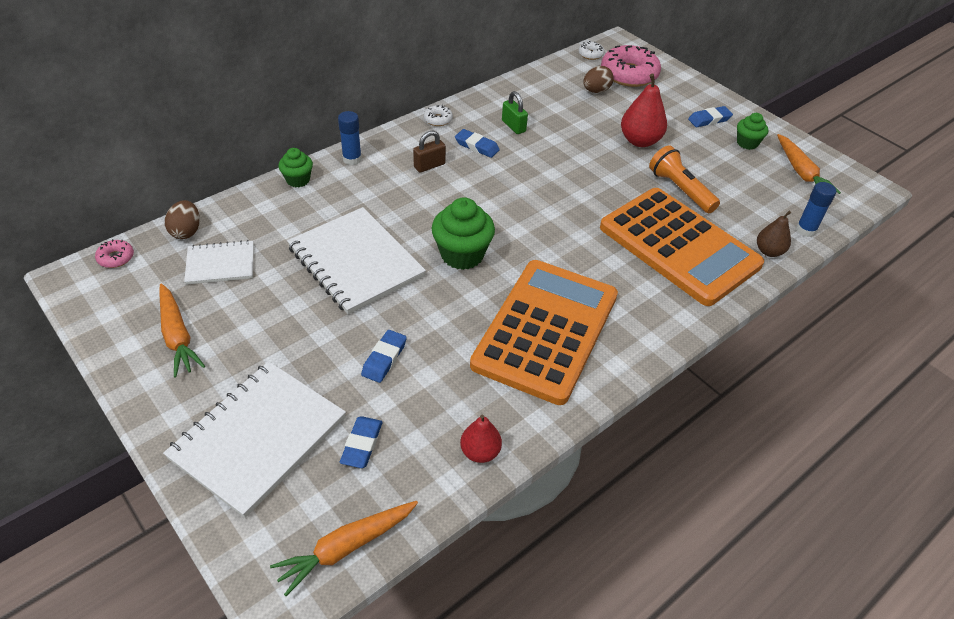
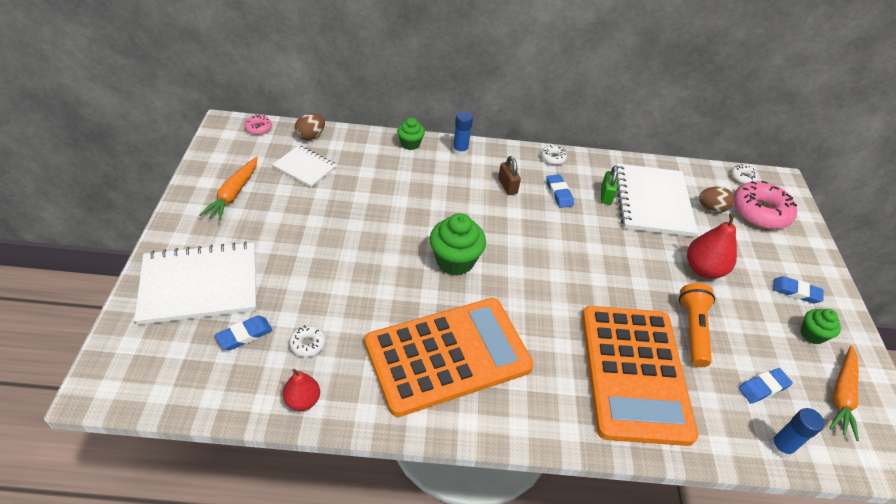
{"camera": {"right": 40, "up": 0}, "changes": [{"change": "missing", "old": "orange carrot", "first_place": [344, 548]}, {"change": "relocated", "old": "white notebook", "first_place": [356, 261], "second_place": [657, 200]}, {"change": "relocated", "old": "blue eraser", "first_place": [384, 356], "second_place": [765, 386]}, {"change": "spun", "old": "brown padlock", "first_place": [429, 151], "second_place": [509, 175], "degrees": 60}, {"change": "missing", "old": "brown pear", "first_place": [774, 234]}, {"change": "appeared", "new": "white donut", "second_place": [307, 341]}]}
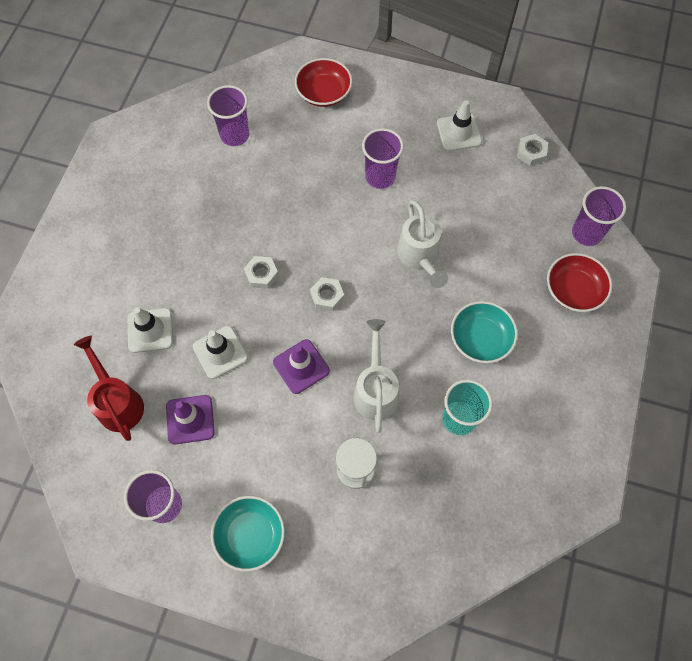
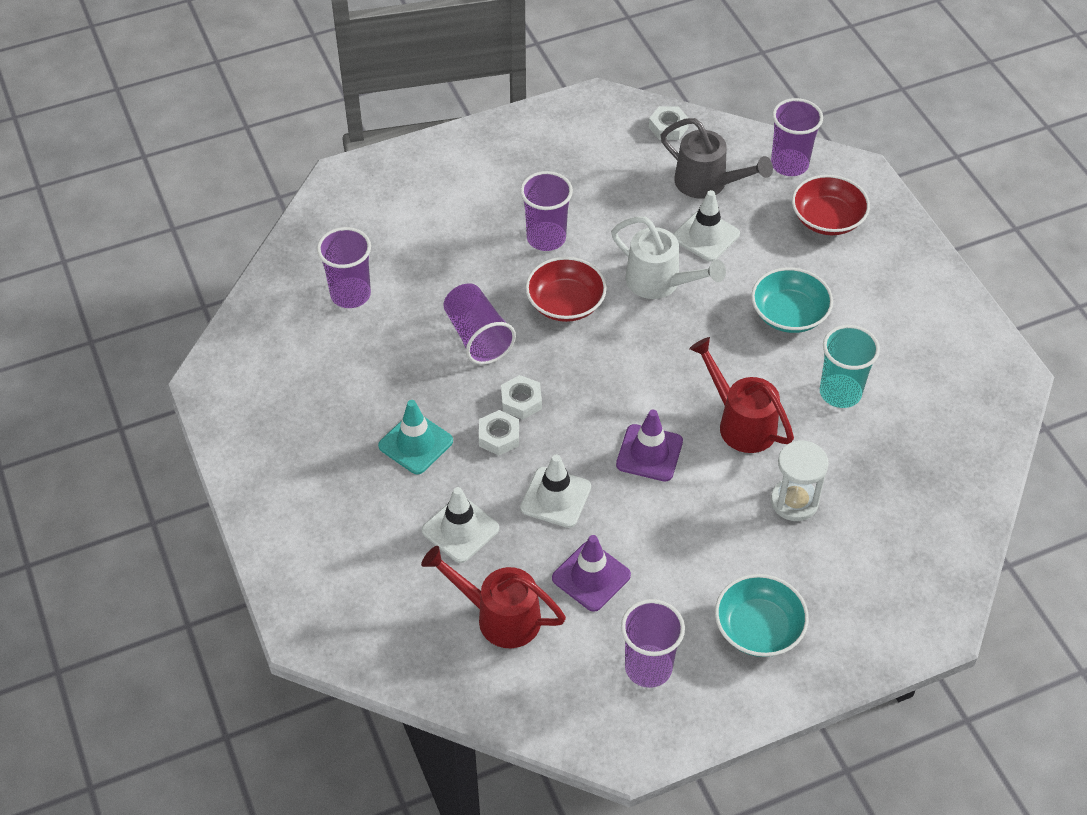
{"camera": {"right": -40, "up": -15}, "changes": [{"change": "relocated", "old": "red bowl", "first_place": [323, 82], "second_place": [566, 289]}, {"change": "relocated", "old": "white nut", "first_place": [327, 294], "second_place": [499, 433]}, {"change": "colour", "old": "white watering can", "new": "red watering can", "first_place": [376, 376], "second_place": [741, 395]}, {"change": "relocated", "old": "white traffic cone", "first_place": [459, 125], "second_place": [707, 226]}, {"change": "appeared", "new": "turquoise traffic cone", "second_place": [415, 437]}, {"change": "appeared", "new": "purple cup", "second_place": [479, 324]}, {"change": "appeared", "new": "grey watering can", "second_place": [717, 158]}]}
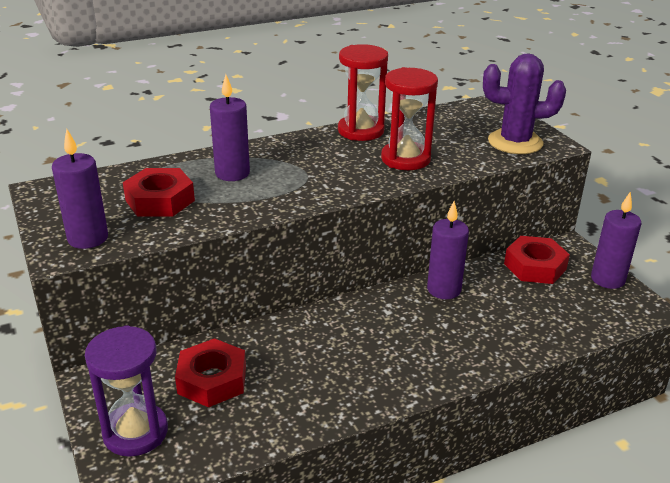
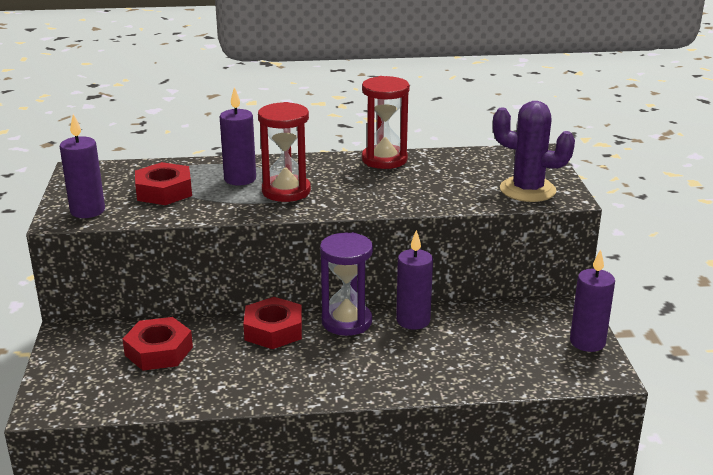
{"camera": {"right": 20, "up": -5}, "changes": [{"change": "relocated", "old": "purple hourglass", "first_place": [126, 391], "second_place": [346, 284]}, {"change": "relocated", "old": "red hourglass", "first_place": [409, 118], "second_place": [284, 152]}, {"change": "relocated", "old": "red nut", "first_place": [537, 260], "second_place": [272, 323]}]}
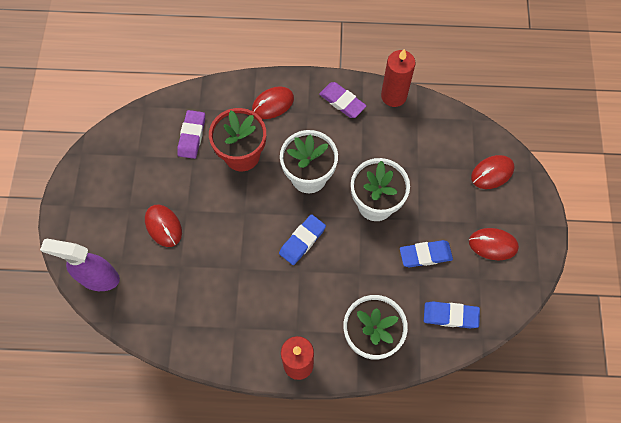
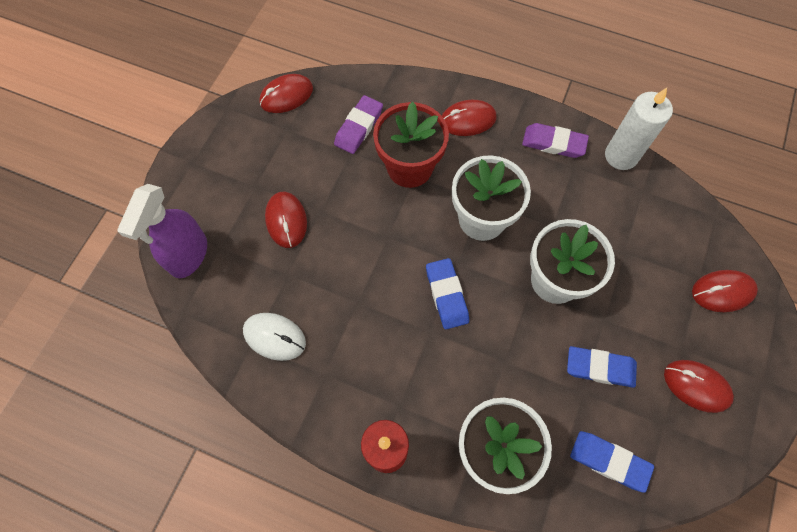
{"camera": {"right": 20, "up": 0}, "changes": [{"change": "spun", "old": "purple spray bottle", "first_place": [80, 265], "second_place": [162, 231], "degrees": -105}, {"change": "spun", "old": "blue eraser", "first_place": [302, 239], "second_place": [447, 293], "degrees": -75}, {"change": "spun", "old": "purple eraser", "first_place": [342, 100], "second_place": [555, 140], "degrees": -45}, {"change": "colour", "old": "red candle", "new": "white candle", "first_place": [398, 78], "second_place": [639, 129]}, {"change": "appeared", "new": "white mouse", "second_place": [274, 337]}, {"change": "appeared", "new": "red mouse", "second_place": [286, 93]}]}
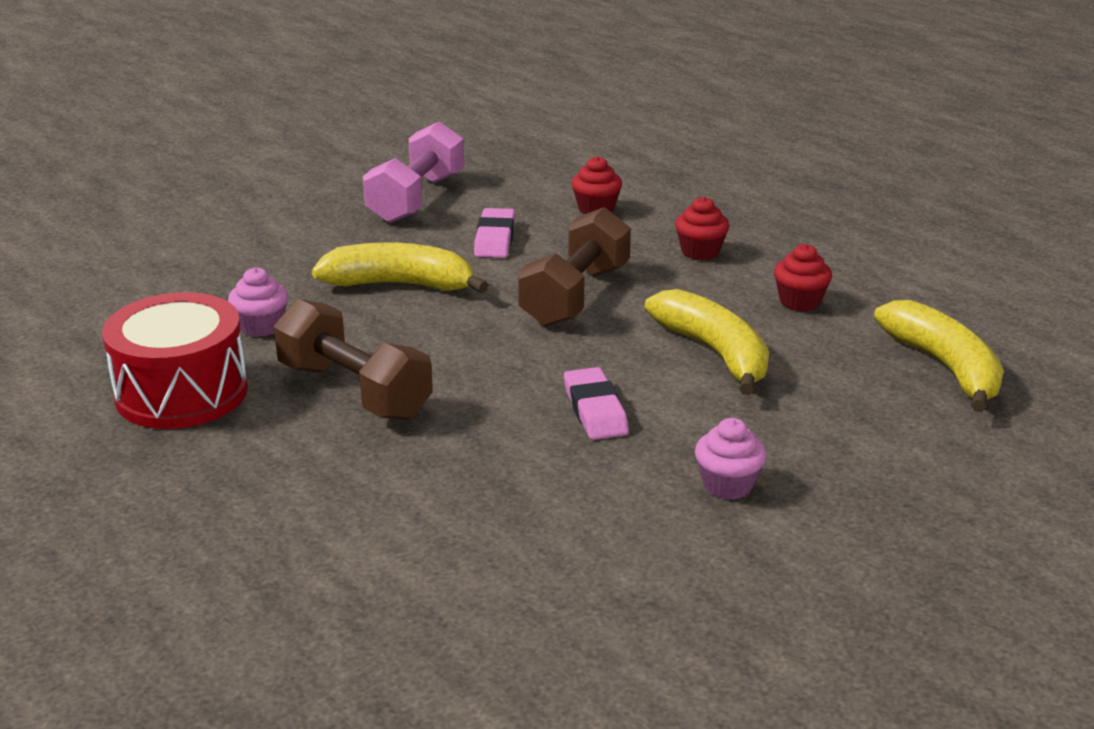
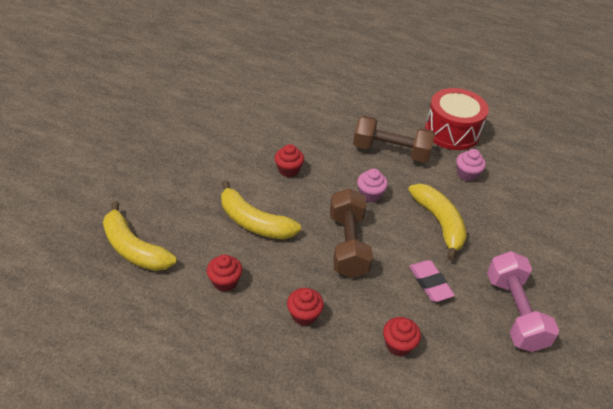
{"camera": {"right": 150, "up": 15}, "changes": [{"change": "spun", "old": "yellow banana", "first_place": [400, 267], "second_place": [437, 222], "degrees": -90}, {"change": "exchanged", "old": "pink eraser", "new": "red cupcake", "first_place": [596, 403], "second_place": [289, 160]}, {"change": "relocated", "old": "pink cupcake", "first_place": [730, 459], "second_place": [372, 185]}]}
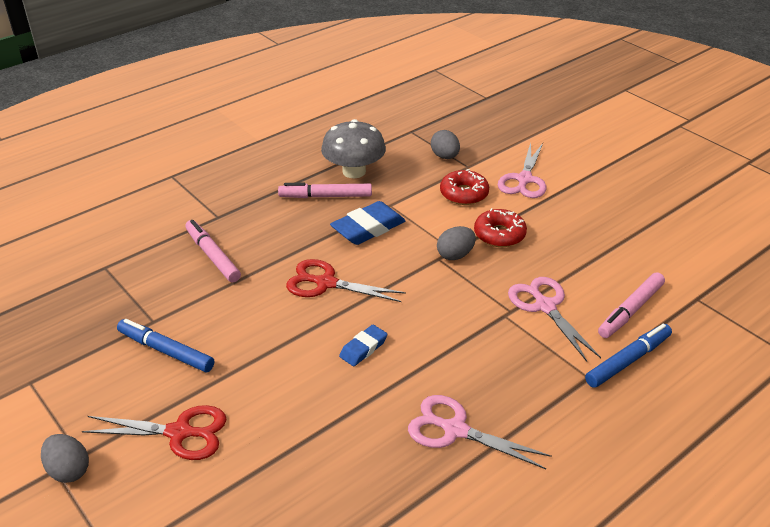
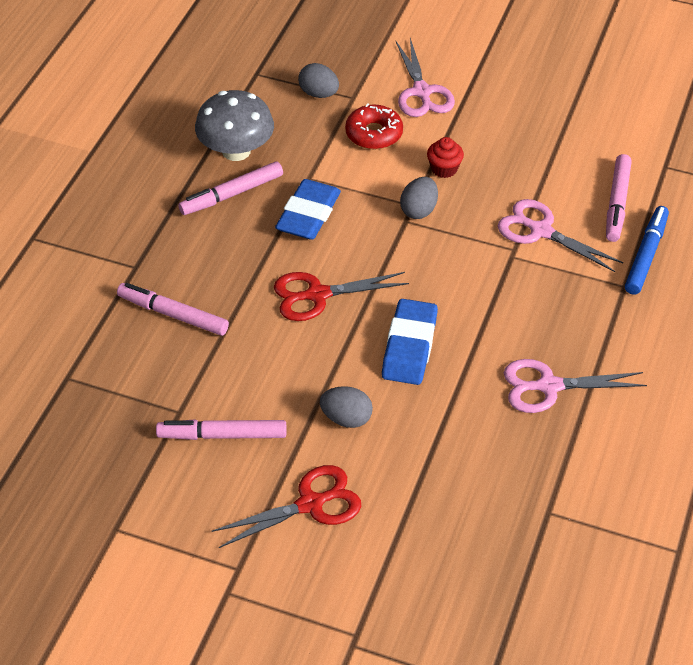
{"camera": {"right": -30, "up": 10}, "changes": [{"change": "relocated", "old": "grey egg", "first_place": [65, 458], "second_place": [346, 407]}, {"change": "colour", "old": "blue marker", "new": "pink marker", "first_place": [165, 345], "second_place": [221, 429]}, {"change": "size", "old": "blue eraser", "first_place": [363, 345], "second_place": [410, 342], "factor": 1.73}, {"change": "exchanged", "old": "red donut", "new": "red cupcake", "first_place": [500, 227], "second_place": [445, 157]}]}
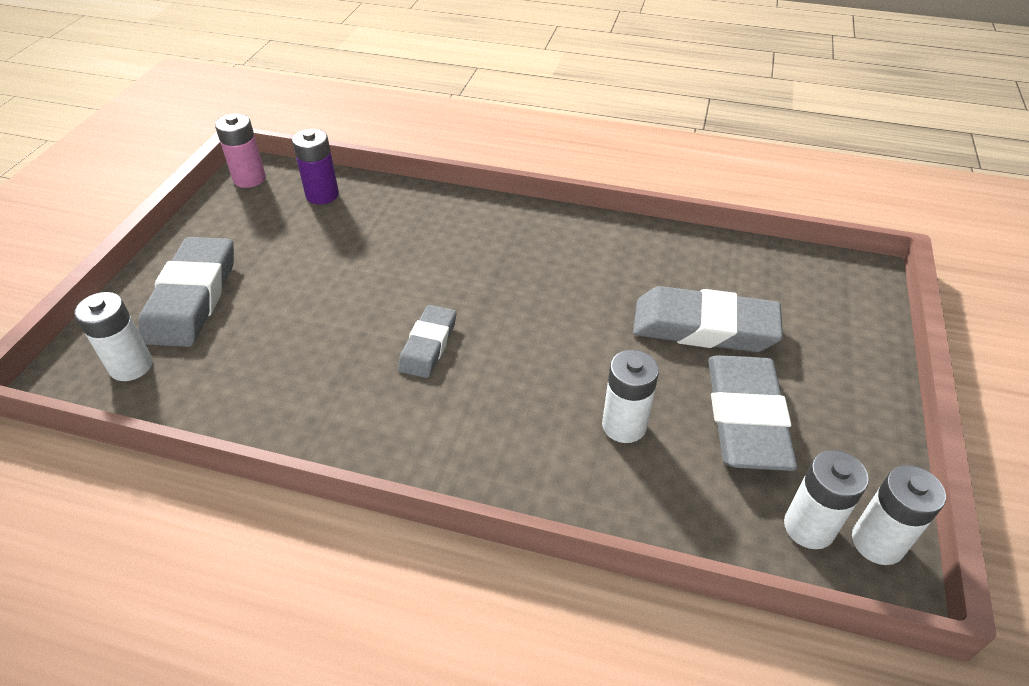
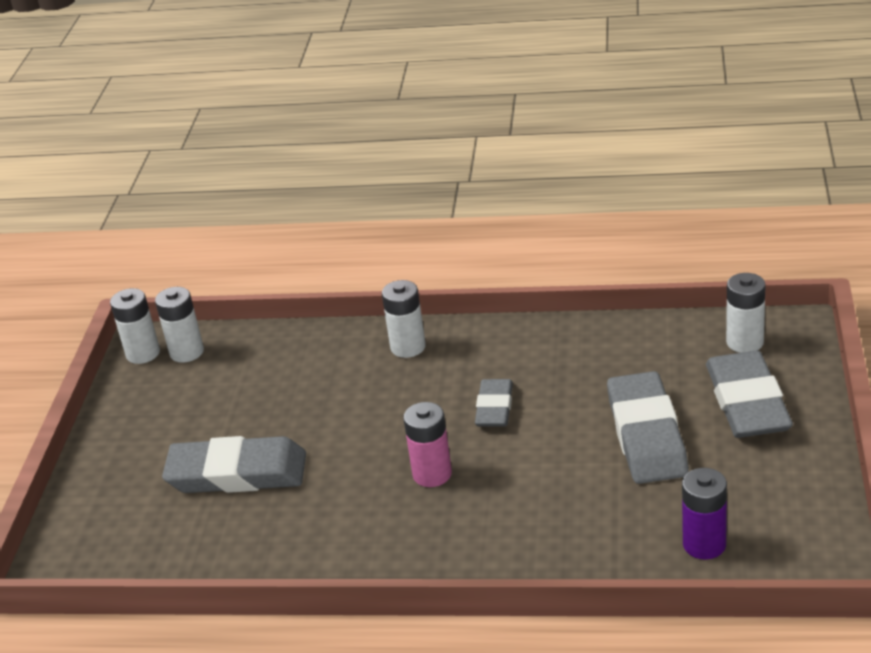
{"camera": {"right": 175, "up": -10}, "changes": [{"change": "relocated", "old": "pink battery", "first_place": [240, 151], "second_place": [427, 444]}, {"change": "relocated", "old": "white battery", "first_place": [630, 396], "second_place": [404, 319]}, {"change": "relocated", "old": "grey eraser", "first_place": [752, 413], "second_place": [648, 427]}]}
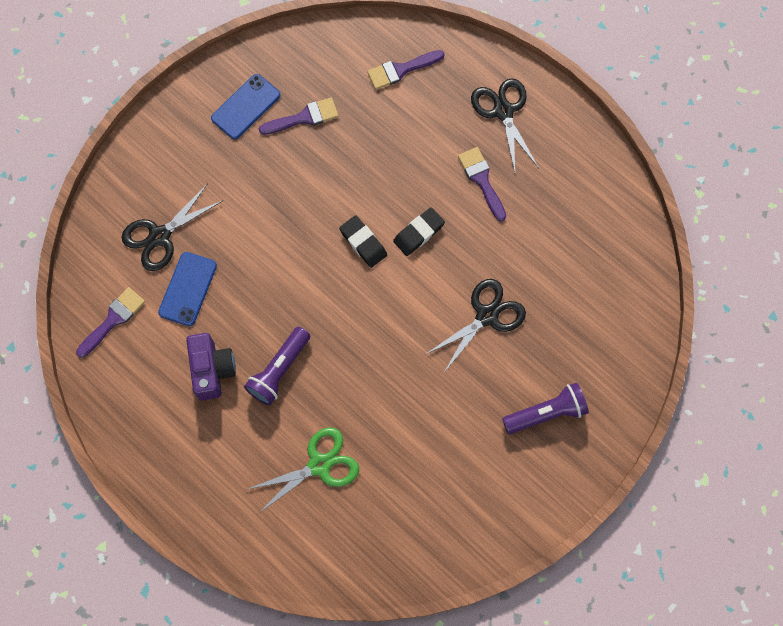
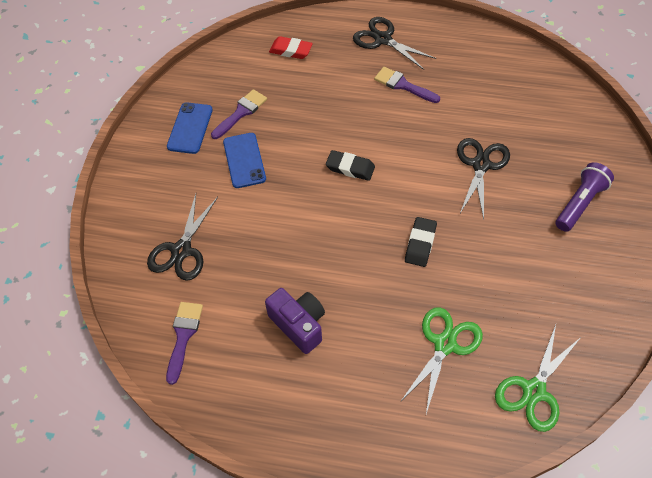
{"camera": {"right": -30, "up": -15}, "changes": [{"change": "relocated", "old": "blue phone", "first_place": [187, 289], "second_place": [244, 160]}, {"change": "missing", "old": "purple flashlight", "first_place": [277, 366]}, {"change": "exchanged", "old": "purple brush", "new": "red eraser", "first_place": [406, 70], "second_place": [291, 47]}, {"change": "relocated", "old": "black eraser", "first_place": [419, 231], "second_place": [421, 242]}, {"change": "appeared", "new": "green scissors", "second_place": [538, 378]}]}
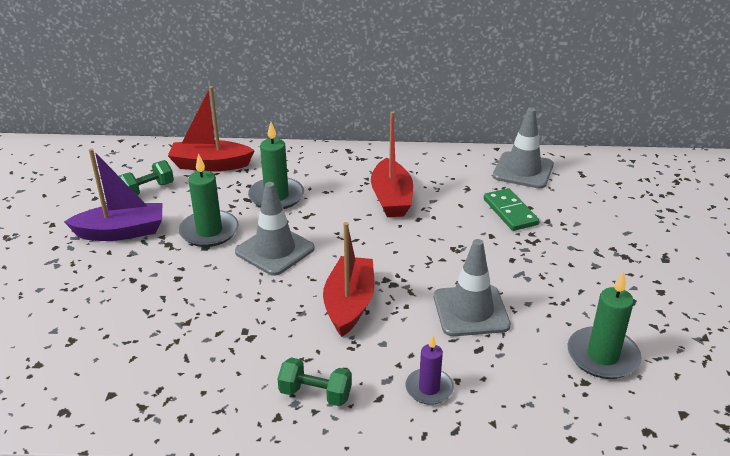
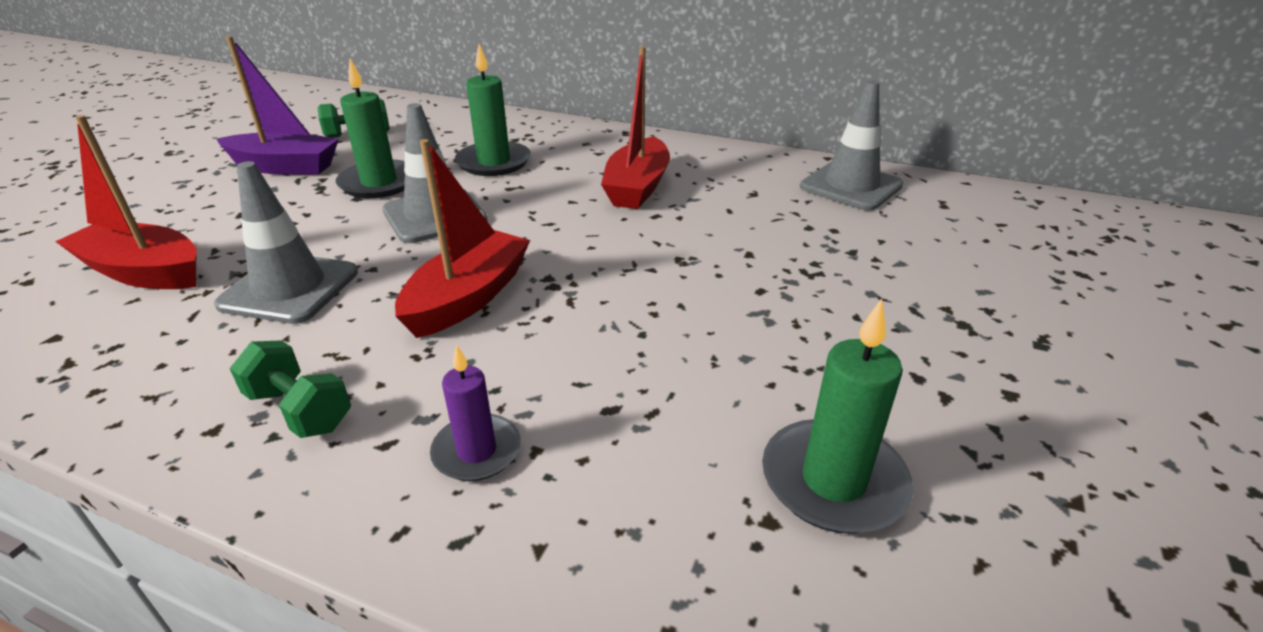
{"camera": {"right": 20, "up": 0}, "changes": [{"change": "relocated", "old": "red boat", "first_place": [211, 128], "second_place": [126, 202]}, {"change": "relocated", "old": "grey traffic cone", "first_place": [472, 287], "second_place": [286, 242]}, {"change": "missing", "old": "green domino", "first_place": [511, 209]}]}
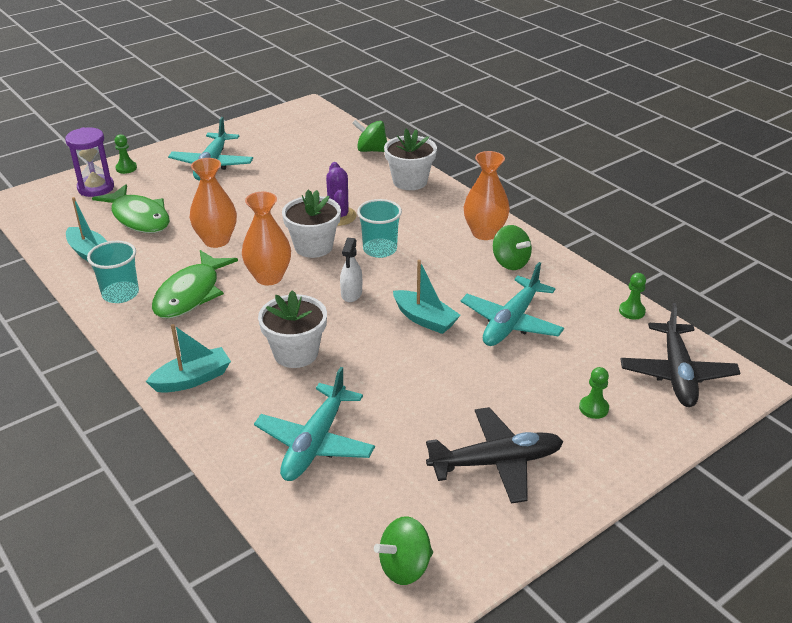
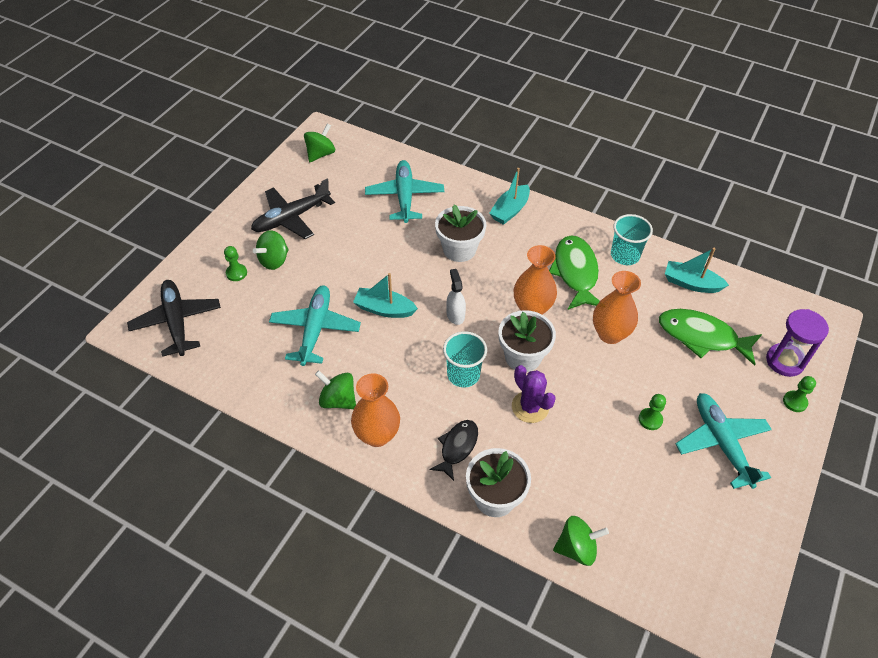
{"camera": {"right": 155, "up": 15}, "changes": [{"change": "relocated", "old": "green pawn", "first_place": [632, 296], "second_place": [652, 412]}, {"change": "appeared", "new": "green spinning top", "second_place": [271, 250]}, {"change": "appeared", "new": "black fish", "second_place": [453, 450]}]}
